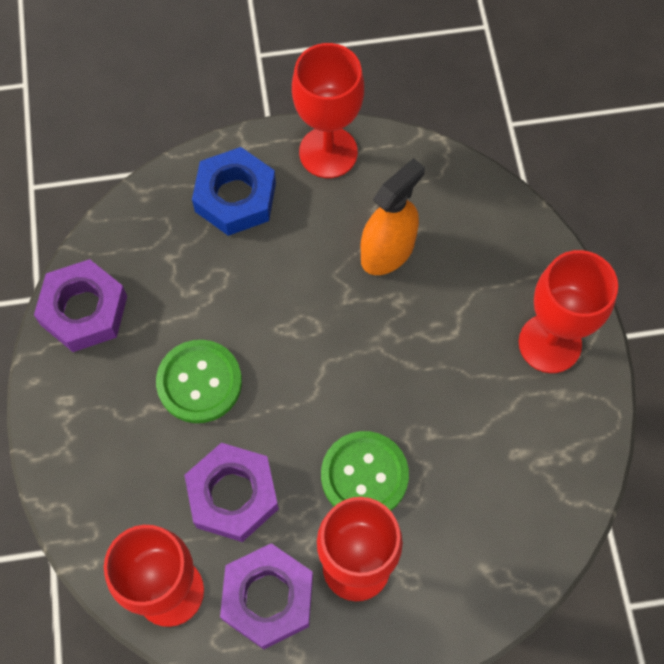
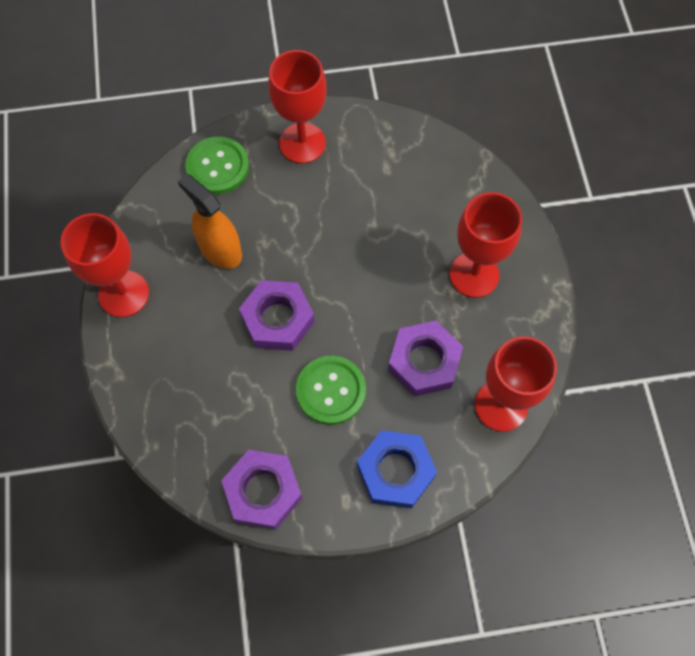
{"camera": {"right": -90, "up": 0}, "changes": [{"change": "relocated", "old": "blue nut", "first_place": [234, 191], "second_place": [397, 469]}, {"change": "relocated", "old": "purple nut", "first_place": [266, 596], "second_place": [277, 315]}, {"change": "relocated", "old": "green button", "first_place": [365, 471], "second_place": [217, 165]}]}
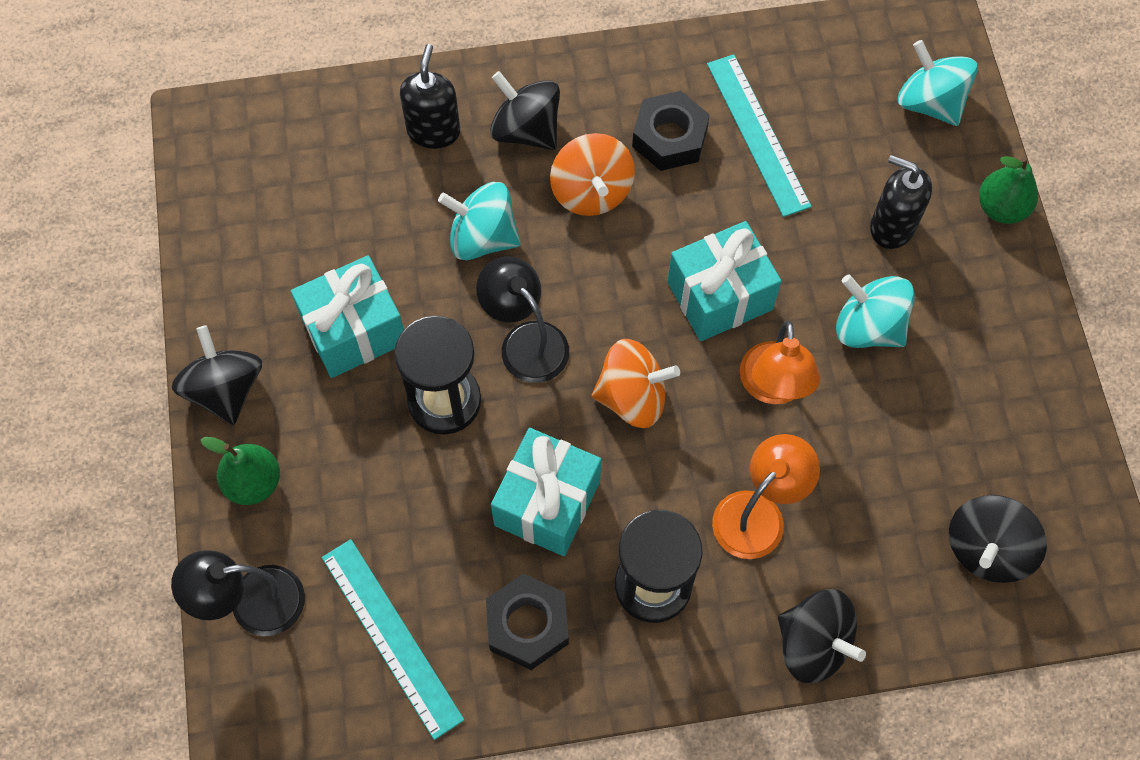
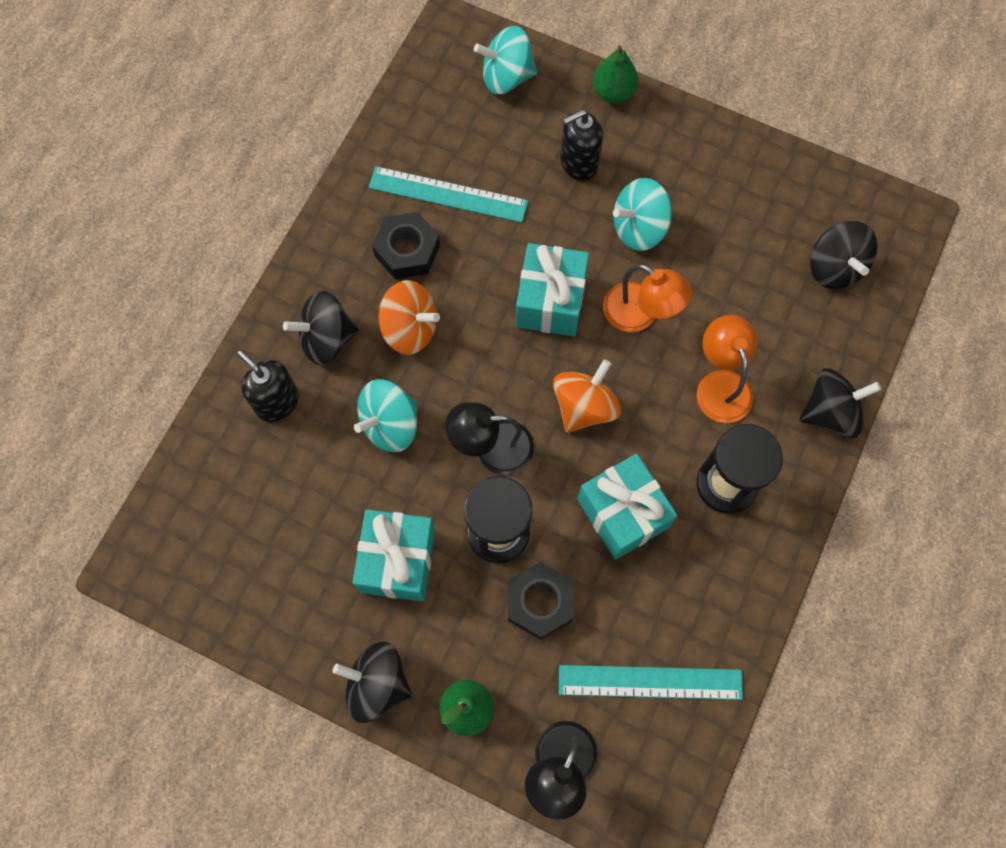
{"camera": {"right": -55, "up": 5}, "changes": [{"change": "relocated", "old": "black nut", "first_place": [527, 622], "second_place": [541, 601]}]}
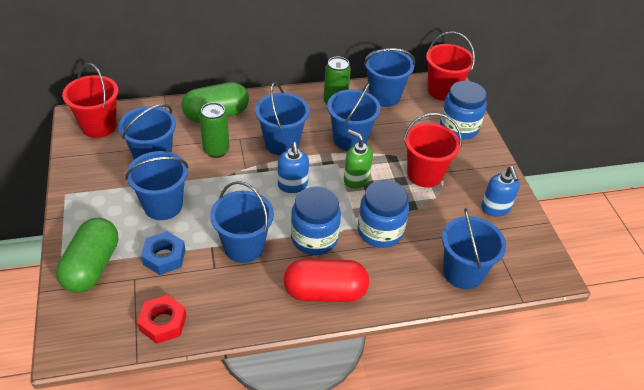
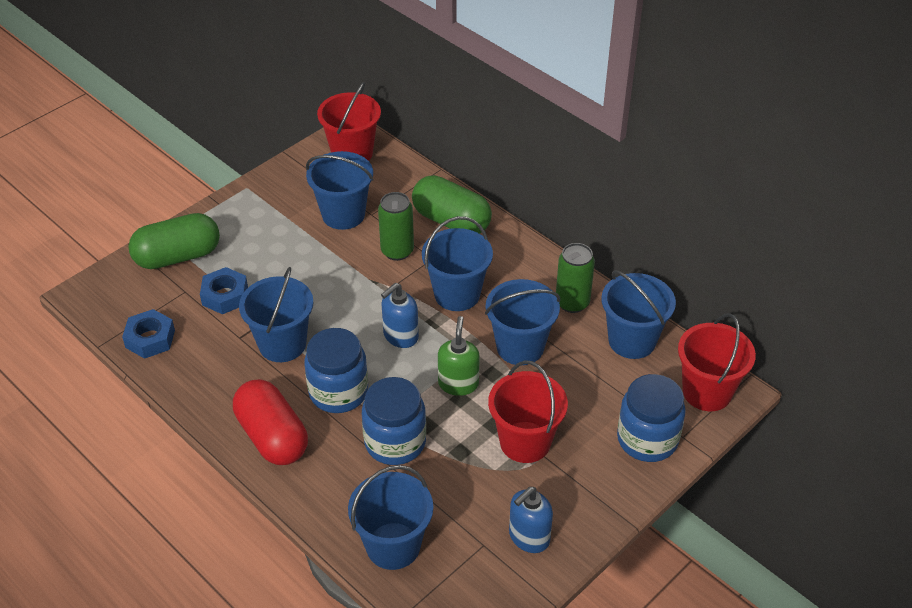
{"camera": {"right": 60, "up": 0}, "changes": [{"change": "missing", "old": "blue bucket", "first_place": [157, 185]}, {"change": "colour", "old": "red nut", "new": "blue nut", "first_place": [161, 319], "second_place": [148, 334]}]}
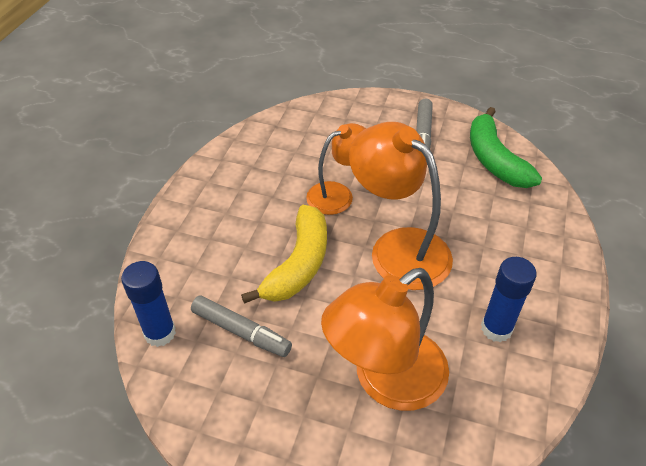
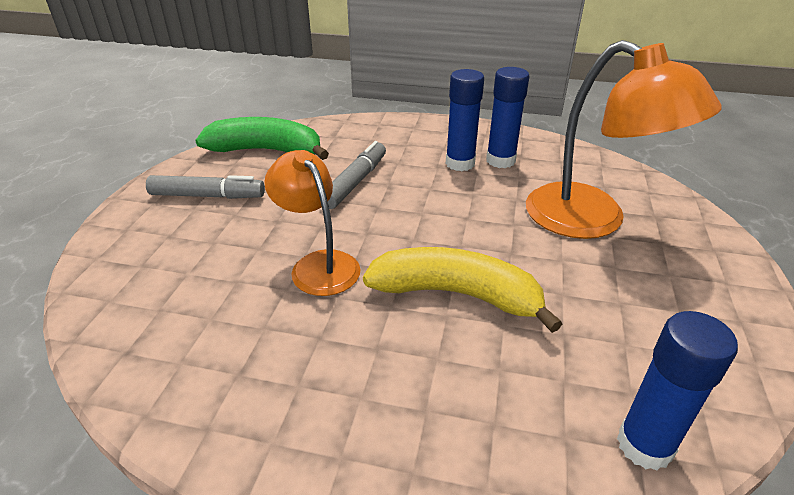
{"camera": {"right": -95, "up": -10}, "changes": [{"change": "relocated", "old": "grey marker", "first_place": [241, 326], "second_place": [357, 175]}, {"change": "missing", "old": "orange lamp", "first_place": [401, 206]}, {"change": "spun", "old": "green banana", "first_place": [506, 147], "second_place": [262, 138], "degrees": -150}, {"change": "appeared", "new": "blue glue stick", "second_place": [465, 120]}]}
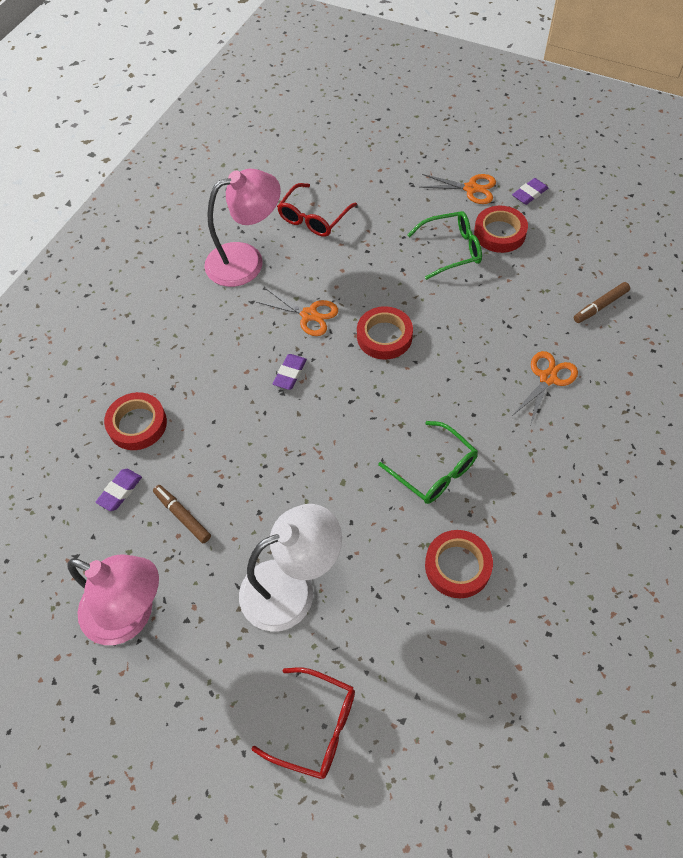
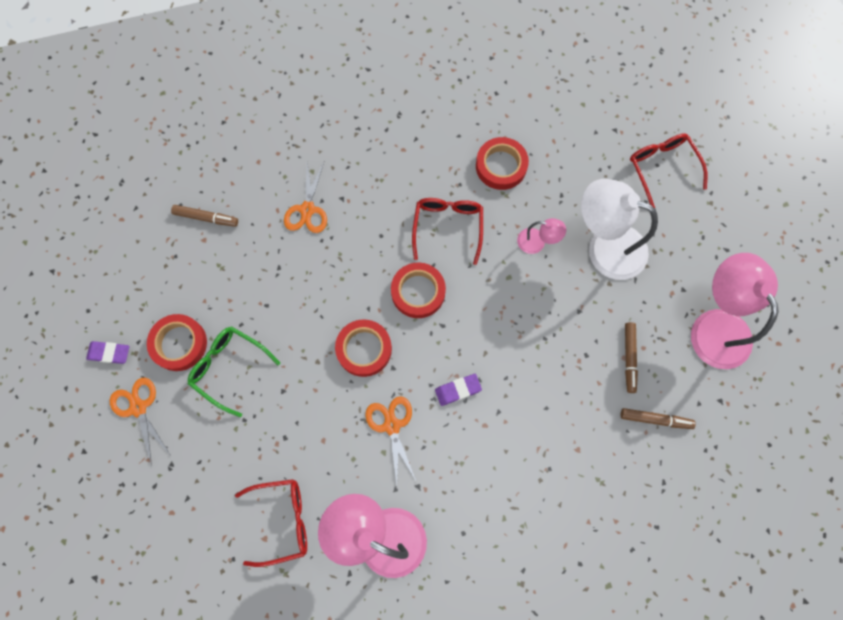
{"camera": {"right": -135, "up": 15}, "changes": [{"change": "exchanged", "old": "purple eraser", "new": "brown marker", "first_place": [118, 490], "second_place": [658, 418]}, {"change": "relocated", "old": "red tape", "first_place": [135, 421], "second_place": [418, 290]}, {"change": "colour", "old": "green glasses", "new": "red glasses", "first_place": [428, 462], "second_place": [447, 231]}, {"change": "spun", "old": "orange scissors", "first_place": [545, 387], "second_place": [305, 197], "degrees": -75}, {"change": "appeared", "new": "pink lamp", "second_place": [541, 236]}]}
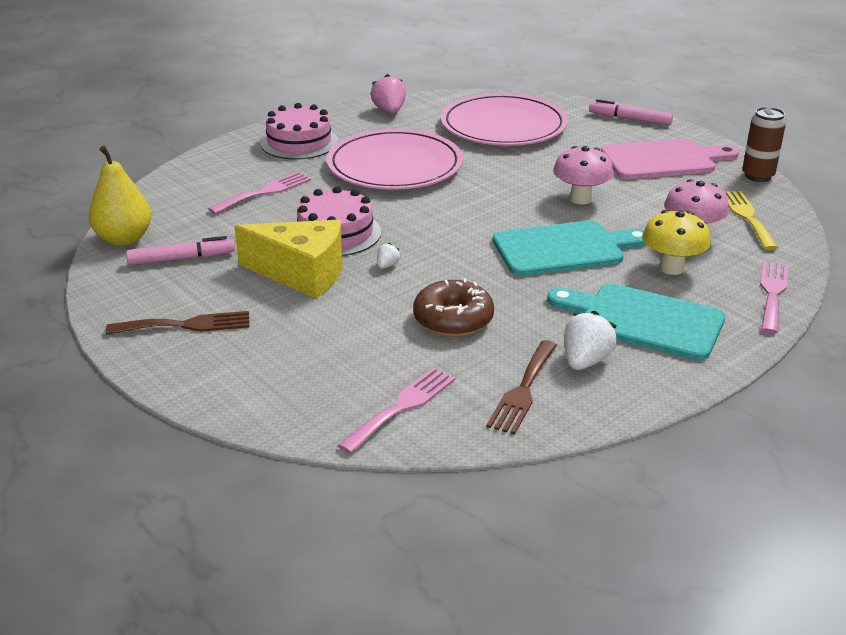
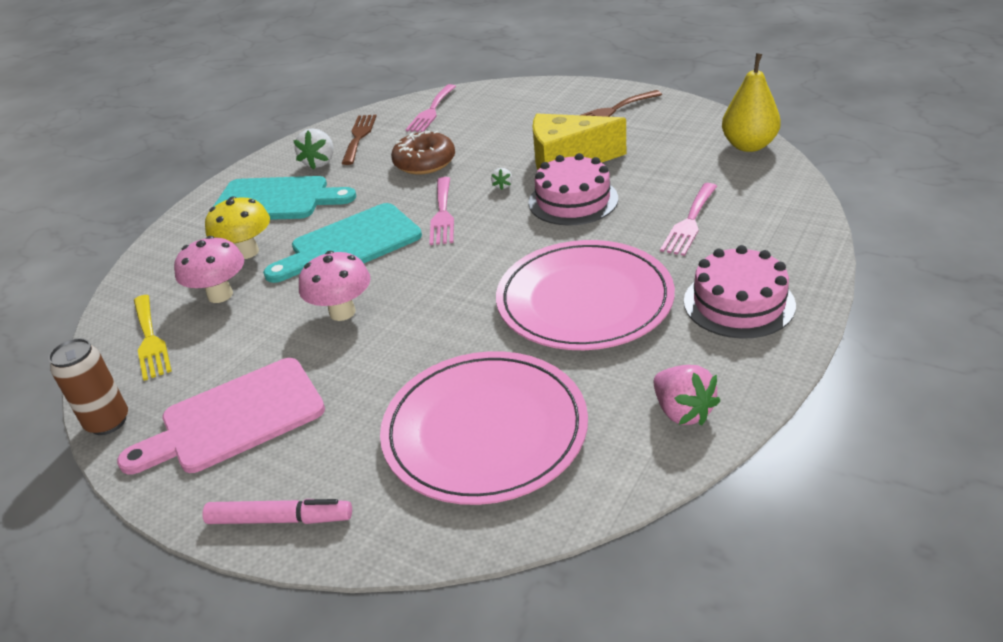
{"camera": {"right": 165, "up": 5}, "changes": [{"change": "missing", "old": "pink marker", "first_place": [180, 250]}, {"change": "relocated", "old": "pink fork", "first_place": [774, 297], "second_place": [441, 211]}]}
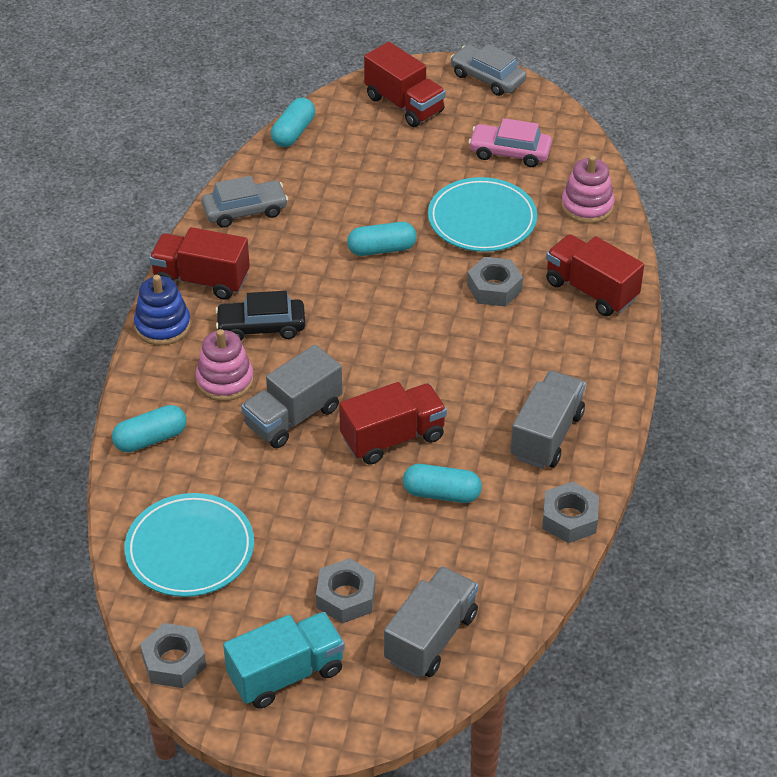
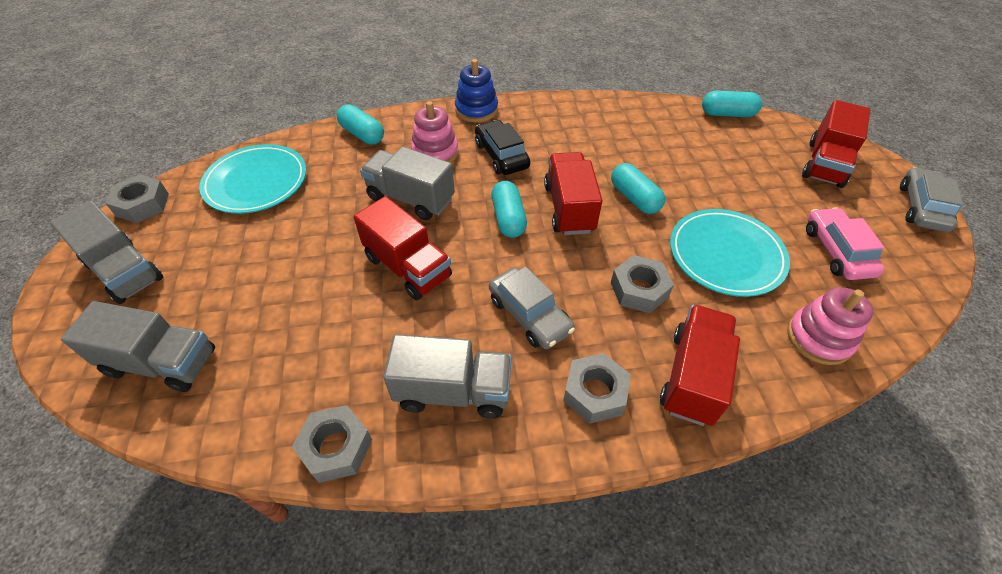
{"camera": {"right": 70, "up": 5}, "changes": [{"change": "relocated", "old": "red truck", "first_place": [199, 263], "second_place": [573, 193]}, {"change": "relocated", "old": "grey car", "first_place": [245, 202], "second_place": [532, 308]}, {"change": "colour", "old": "turquoise truck", "new": "grey truck", "first_place": [284, 660], "second_place": [106, 252]}, {"change": "relocated", "old": "grey nut", "first_place": [345, 591], "second_place": [597, 388]}, {"change": "relocated", "old": "turquoise capsule", "first_place": [442, 483], "second_place": [509, 209]}]}
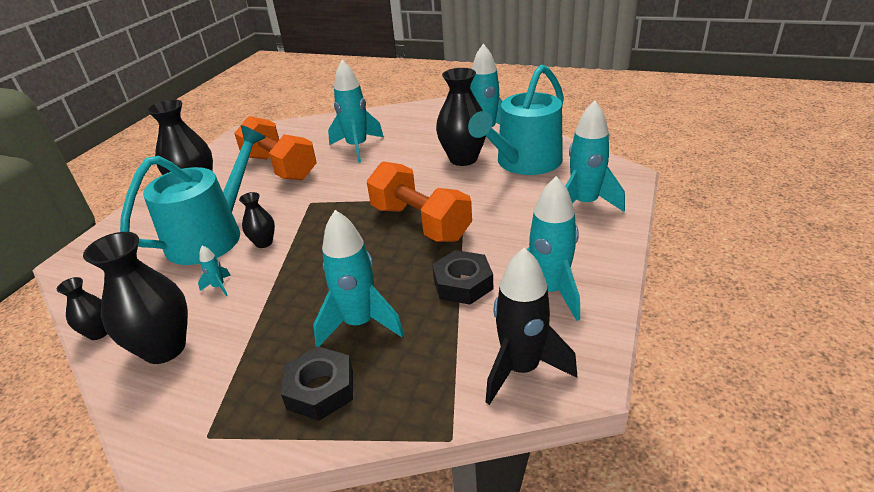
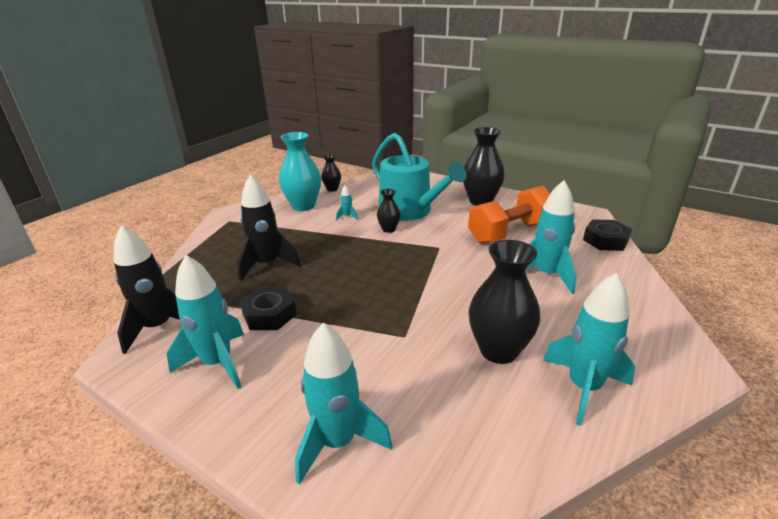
{"camera": {"right": 100, "up": -5}, "changes": [{"change": "colour", "old": "black vase", "new": "turquoise vase", "first_place": [135, 298], "second_place": [300, 171]}, {"change": "relocated", "old": "black nut", "first_place": [317, 383], "second_place": [607, 235]}, {"change": "colour", "old": "turquoise rocket", "new": "black rocket", "first_place": [358, 278], "second_place": [269, 227]}, {"change": "missing", "old": "orange dumbbell", "first_place": [419, 201]}, {"change": "missing", "old": "turquoise watering can", "first_place": [516, 120]}]}
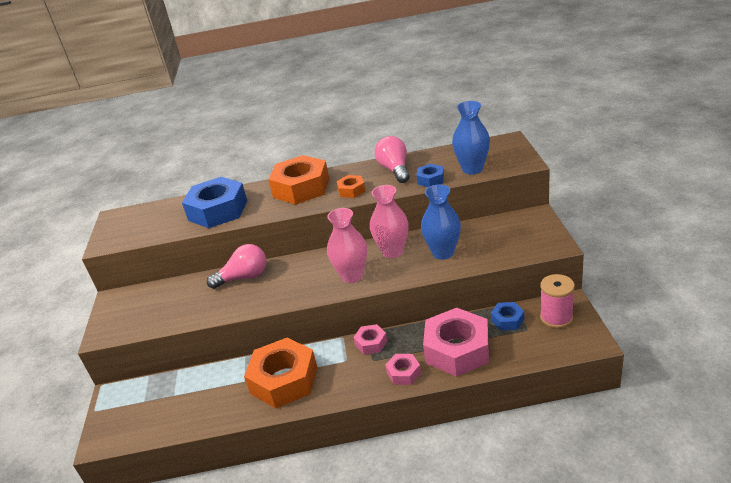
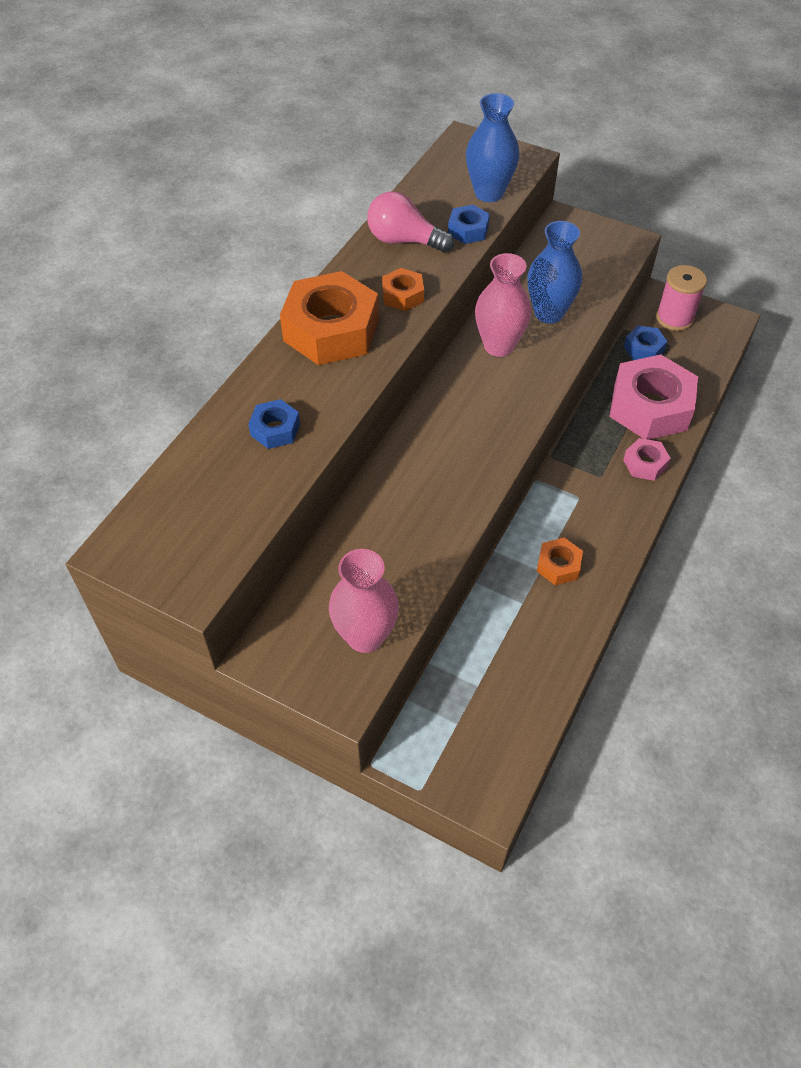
{"camera": {"right": -60, "up": 20}, "changes": [{"change": "size", "old": "blue nut", "first_place": [214, 202], "second_place": [274, 424], "factor": 0.48}, {"change": "missing", "old": "pink light bulb", "first_place": [236, 266]}, {"change": "size", "old": "orange nut", "first_place": [280, 373], "second_place": [560, 561], "factor": 0.48}, {"change": "relocated", "old": "pink vase", "first_place": [347, 245], "second_place": [364, 601]}, {"change": "missing", "old": "pink nut", "first_place": [370, 339]}]}
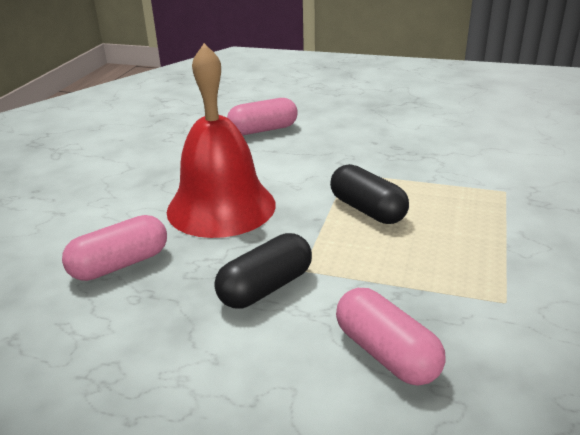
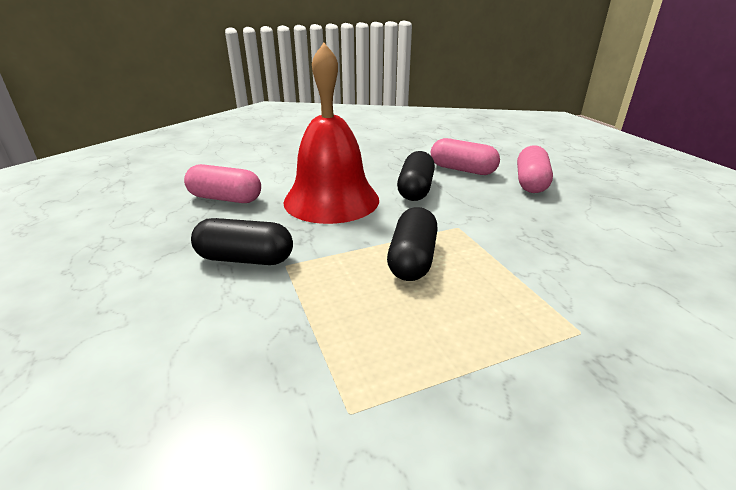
{"camera": {"right": 50, "up": 0}, "changes": [{"change": "relocated", "old": "pink capsule", "first_place": [391, 337], "second_place": [535, 169]}, {"change": "appeared", "new": "black capsule", "second_place": [416, 176]}]}
